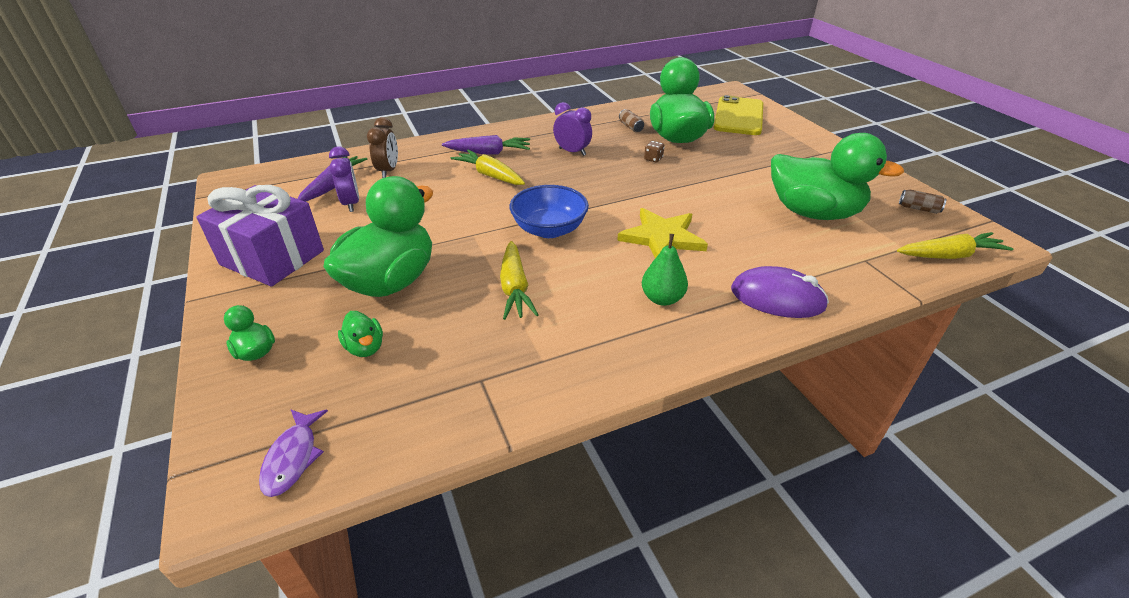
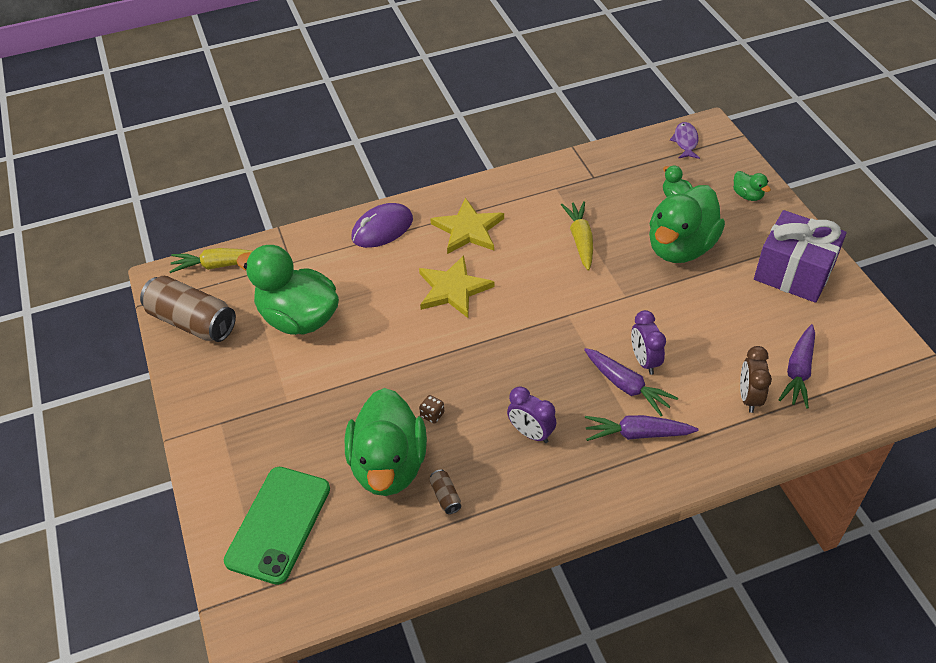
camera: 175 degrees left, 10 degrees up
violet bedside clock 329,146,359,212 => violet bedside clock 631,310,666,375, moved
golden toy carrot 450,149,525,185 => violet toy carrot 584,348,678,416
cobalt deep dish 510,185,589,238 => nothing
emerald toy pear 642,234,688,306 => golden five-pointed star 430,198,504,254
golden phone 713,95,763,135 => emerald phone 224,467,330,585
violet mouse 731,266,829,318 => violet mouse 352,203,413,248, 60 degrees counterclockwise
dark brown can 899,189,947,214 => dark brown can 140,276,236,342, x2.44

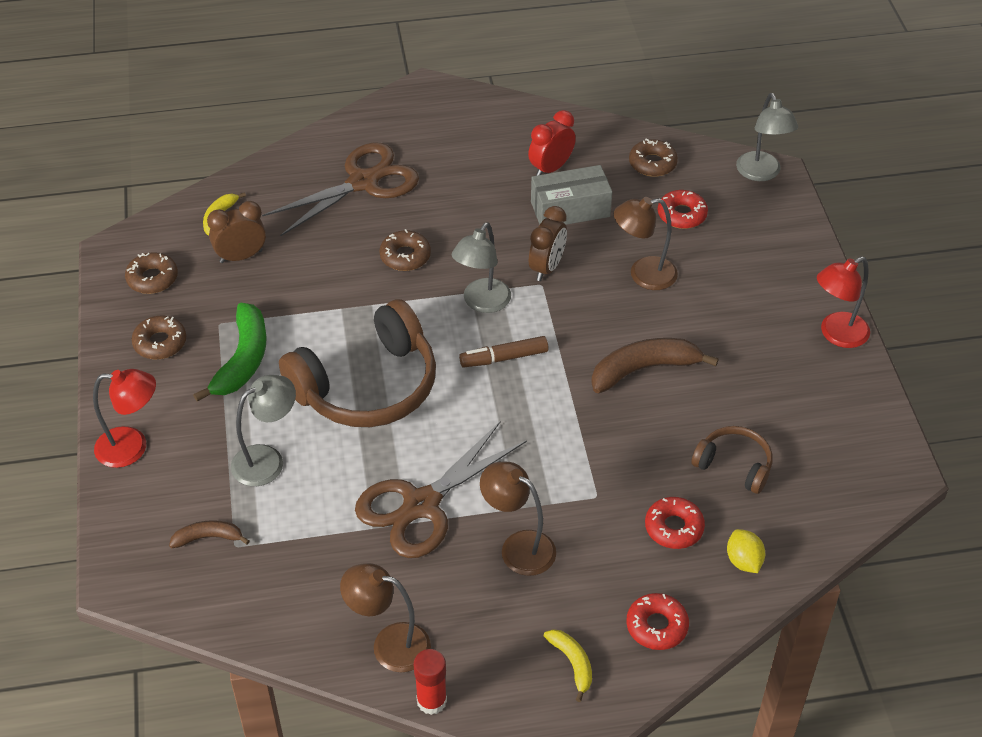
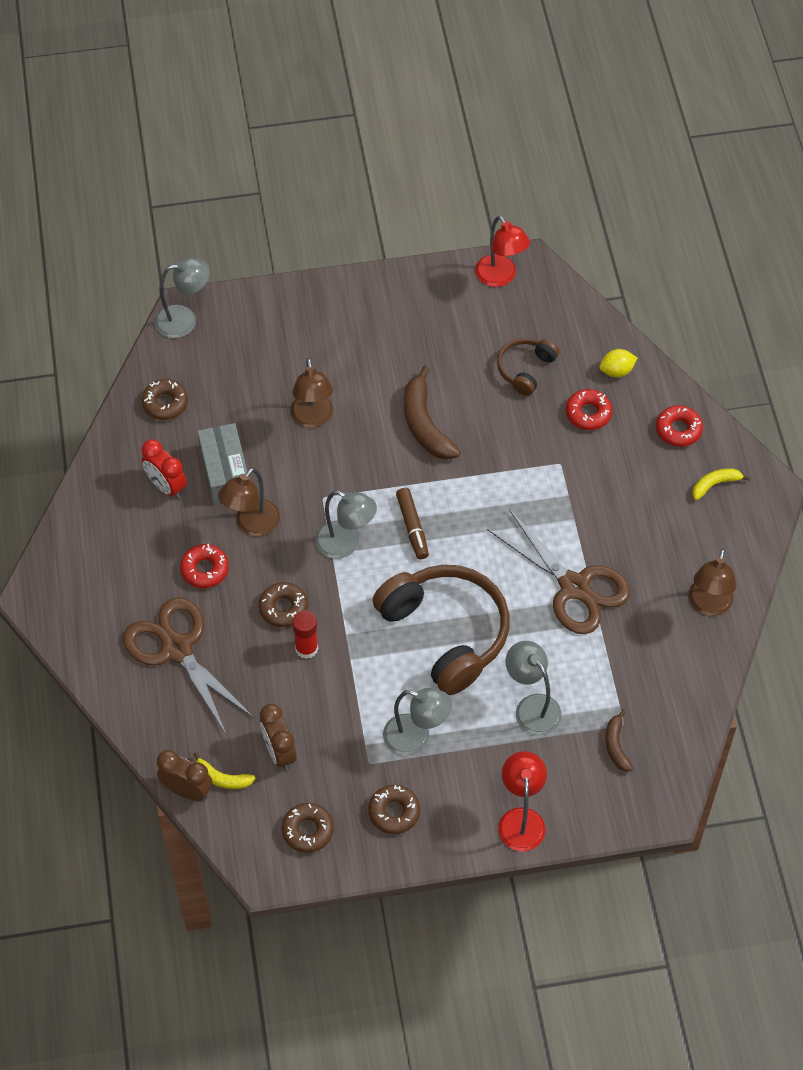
camera: 90 degrees left, 10 degrees up
emerald banana fruit 193,302,267,402 => gray lamp 383,688,452,756
crimson stick of glue 414,649,447,715 => crimson stick of glue 292,610,318,659, moved
dark brown lamp 480,462,556,576 => dark brown lamp 218,468,280,536, moved
dark brown bedside clock 529,206,567,281 => dark brown bedside clock 157,750,212,801, moved
crimson donut 658,190,708,229 => crimson donut 180,544,229,588, moved
crimson lamp 817,256,870,348 => crimson lamp 475,216,530,287, moved

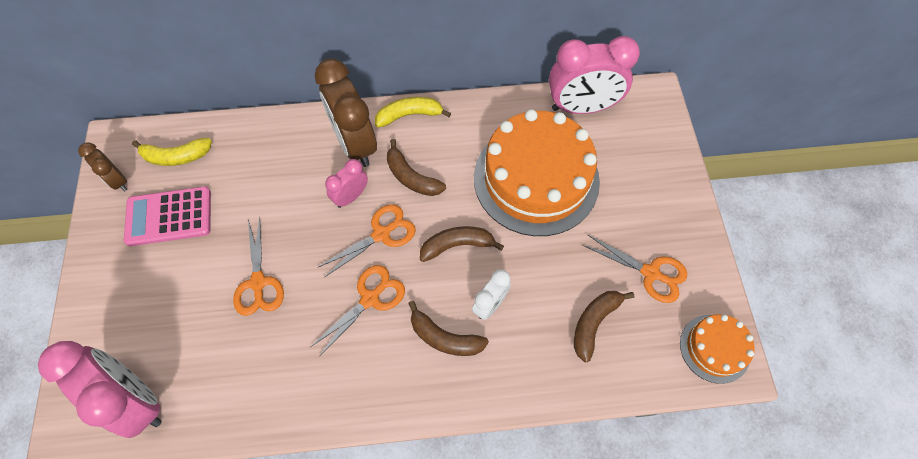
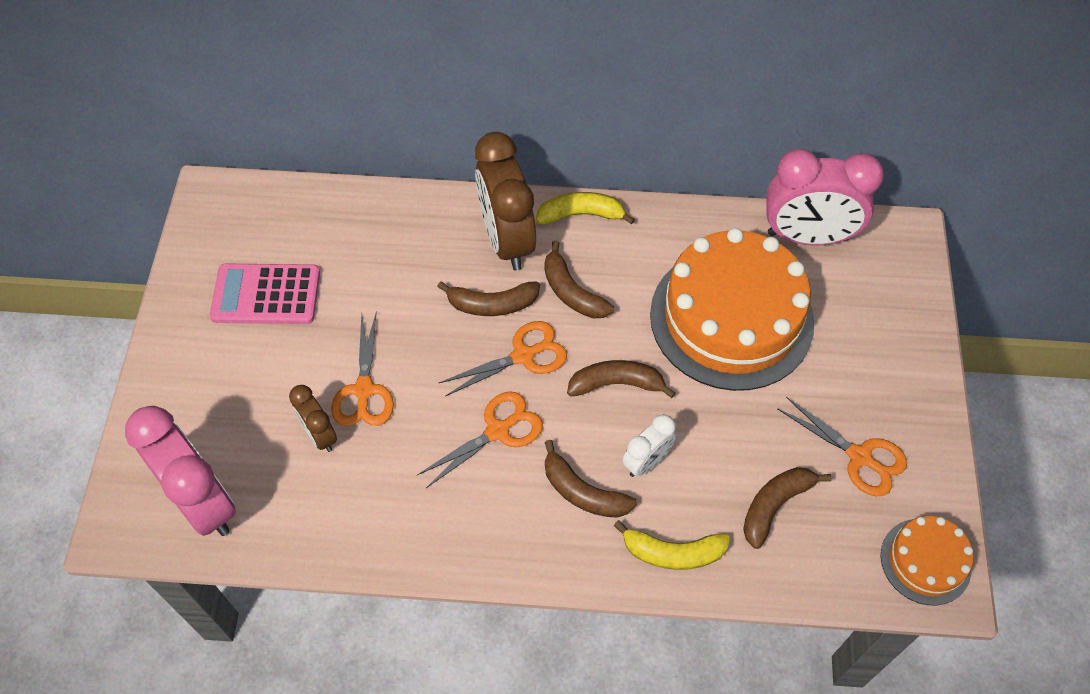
camera: 10 degrees right, 5 degrees down
dark brown bedside clock 78,142,127,191 => dark brown bedside clock 289,385,337,452, moved
golden banana fruit 132,138,212,166 => golden banana fruit 614,520,730,570, moved
pink bedside clock 325,159,368,208 => dark brown banana fruit 437,281,540,316

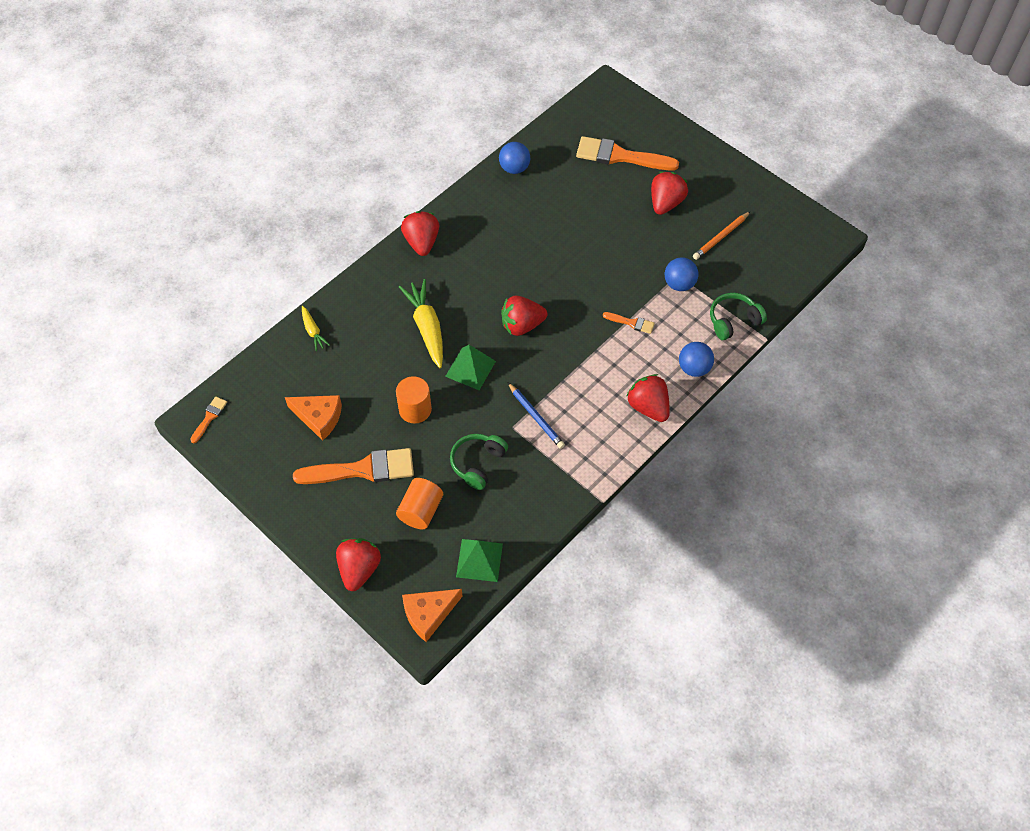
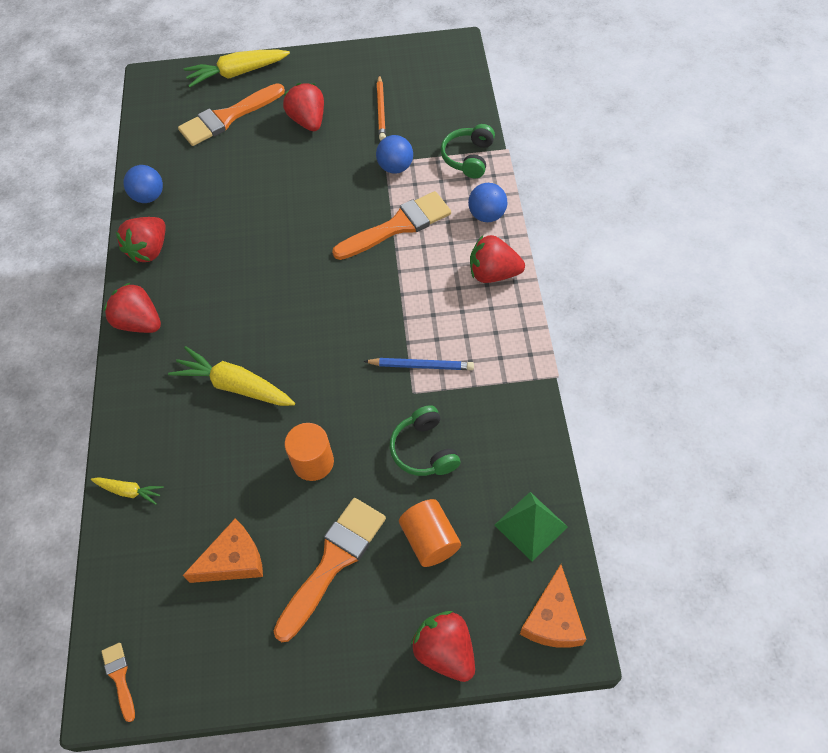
camera: 45 degrees left, 0 degrees up
emerald pyramid shape 445,345,496,390 => nothing
crimson berry 501,295,547,336 => crimson berry 115,217,165,263, moved
orange-coloured paintbrush 603,312,655,334 => orange-coloured paintbrush 332,191,451,260, x2.13
nothing => golden toy carrot 184,50,290,87

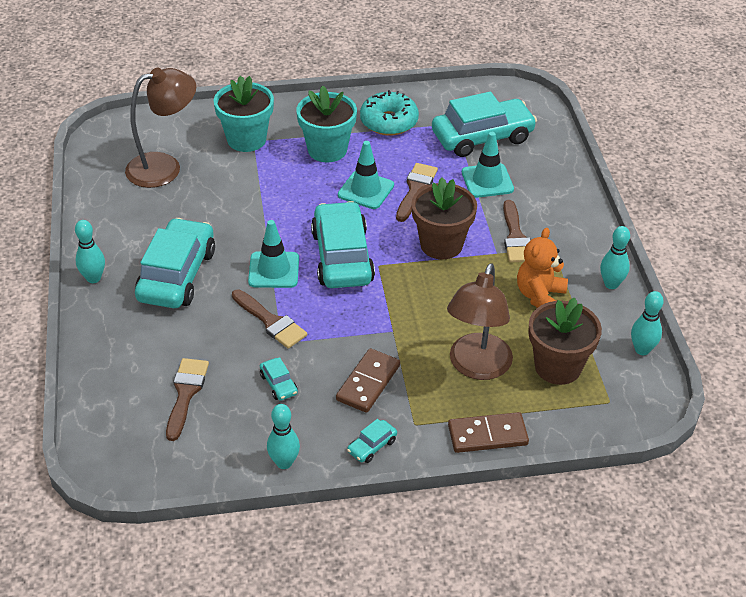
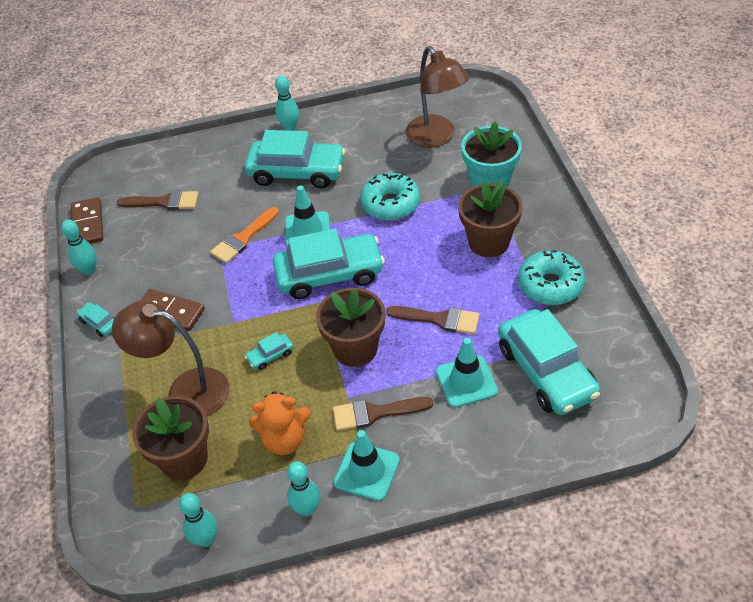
camera: 90 degrees right, 5 degrees up
dark brown paintbrush 232,289,307,349 => orange-coloured paintbrush 210,207,279,264
turquoise toy car 260,357,298,401 => turquoise toy car 245,332,294,370, moved
turquoise flower pot 296,85,357,162 => dark brown flower pot 458,181,522,257
turquoise safety cone 338,141,394,209 => turquoise safety cone 334,430,400,501, moved
dark brown domino tile 448,412,529,453 => dark brown domino tile 71,197,103,244, moved
orange-coloured teddy bear 517,228,568,308 => orange-coloured teddy bear 249,391,311,455, 150 degrees clockwise
nothing => turquoise donut 360,173,420,221

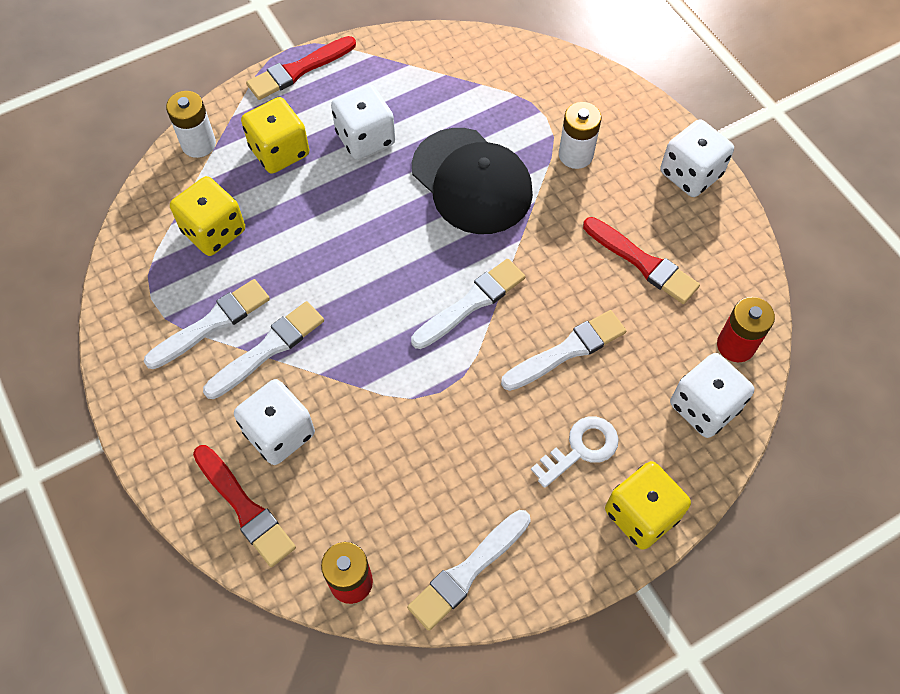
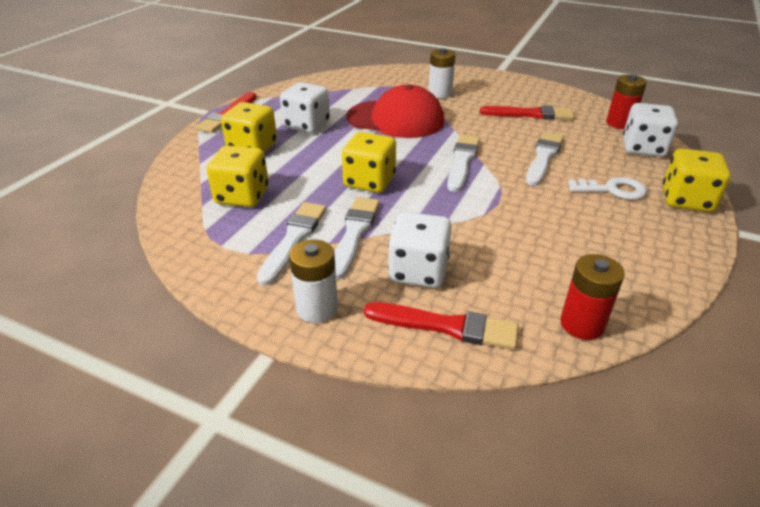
camera: 35 degrees left, 25 degrees down
snow-white AA battery 166,91,216,158 => snow-white AA battery 289,240,338,323, moved
snow-white paintbrush 407,510,531,631 => nothing
black cap 412,128,533,234 => crimson cap 346,84,444,138
snow-white door key 531,417,619,488 => snow-white door key 568,177,647,200, 75 degrees clockwise
snow-white dice 660,119,734,197 => nothing
nothing => golden dice 342,132,396,193

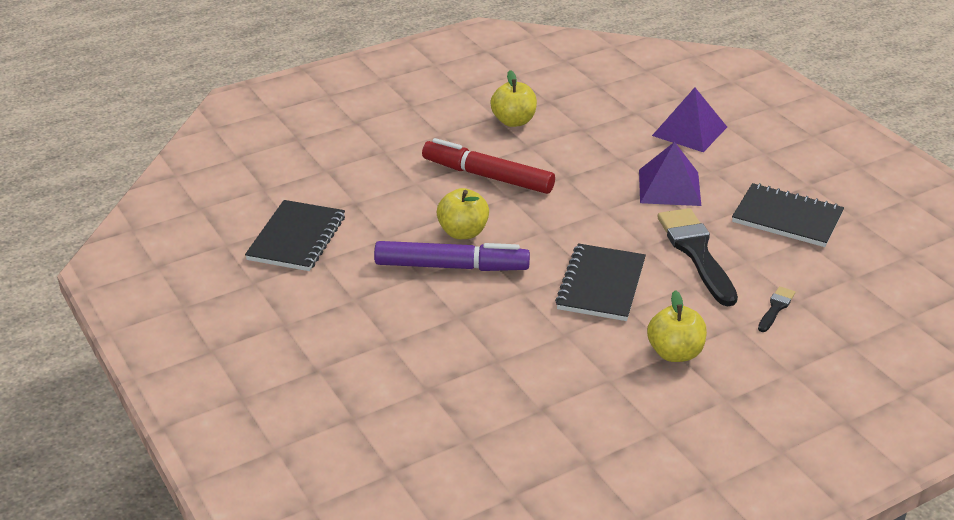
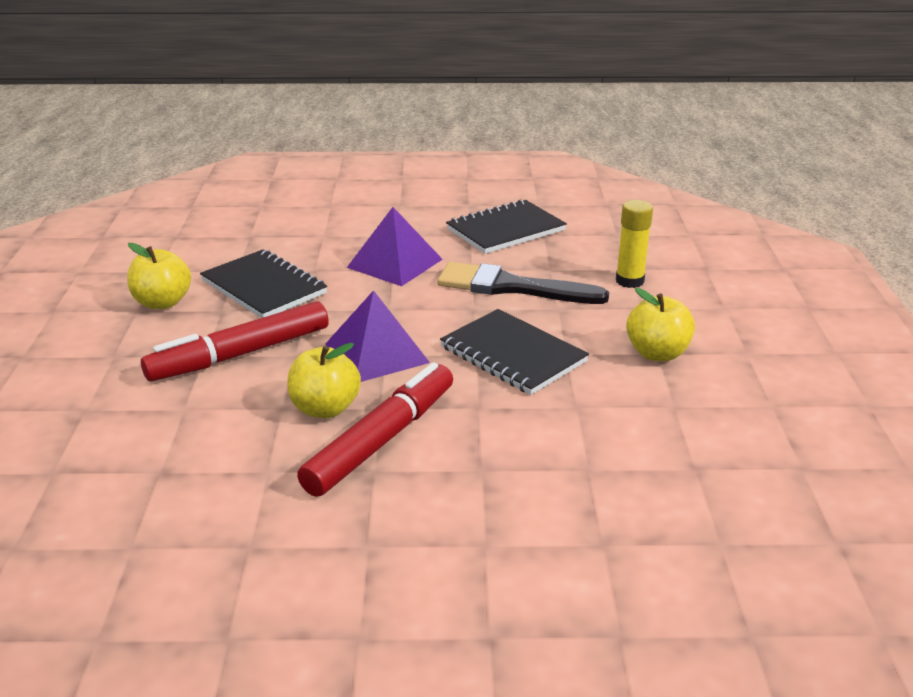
camera: 60 degrees left, 5 degrees down
black notepad 245,200,345,271 => black notepad 200,250,327,318, moved
violet marker pen 374,241,530,271 => crimson marker pen 297,362,453,497
violet pyramid shape 652,88,727,152 => violet pyramid shape 325,290,430,382, moved
black paintbrush 758,286,795,332 => golden stick of glue 616,200,653,288

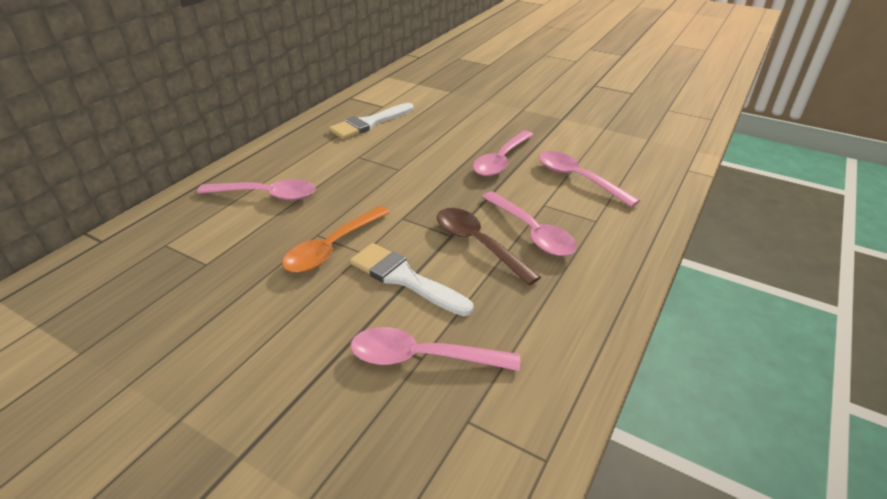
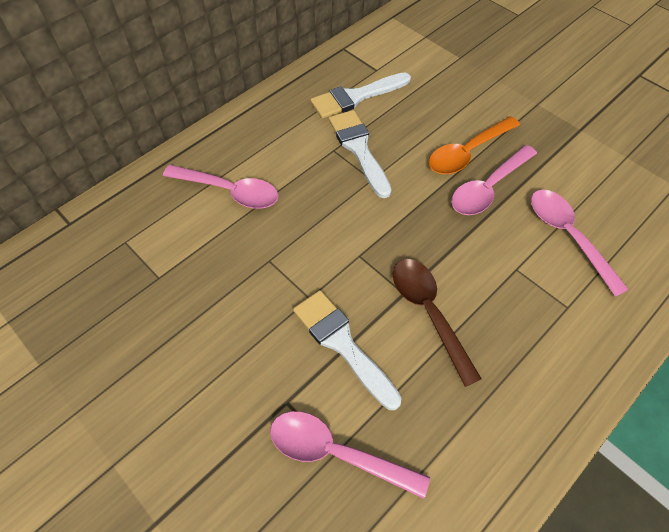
camera: 15 degrees right, 20 degrees up
orange-coloured spoon 282,206,390,273 => orange-coloured spoon 429,116,520,174, moved
pink spoon 482,191,577,256 => nothing
nothing => snow-white paintbrush 329,110,392,198

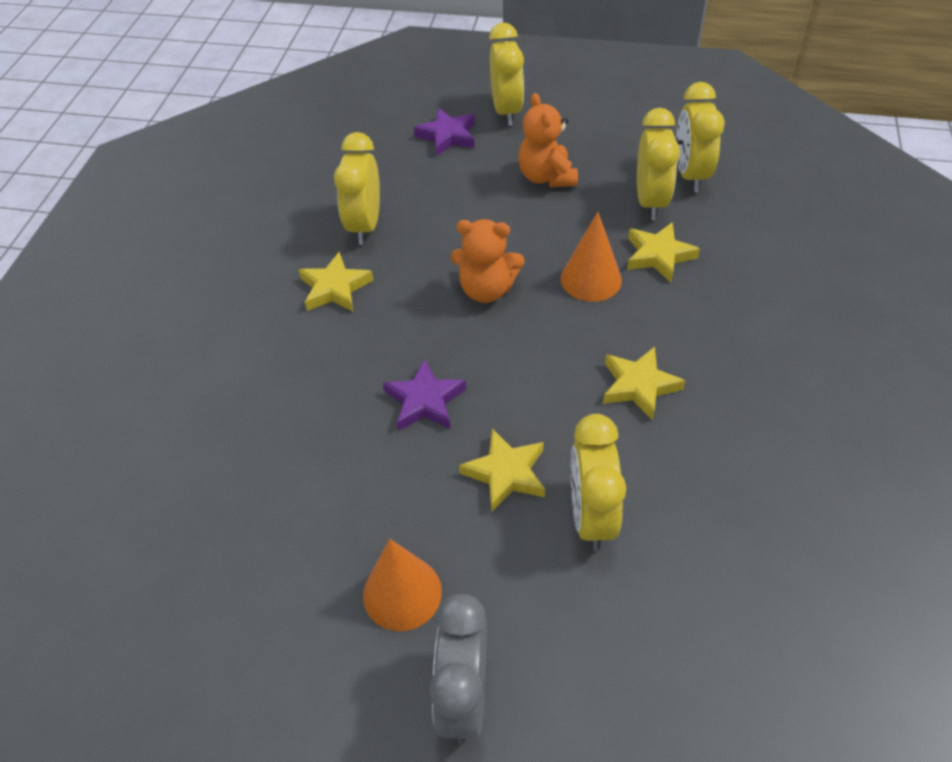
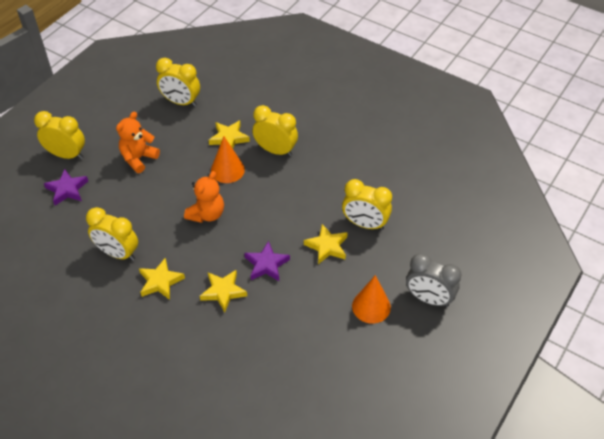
camera: 70 degrees left, 0 degrees up
orange-coloured teddy bear 518,93,578,187 => orange-coloured teddy bear 116,112,160,173, 120 degrees clockwise
golden five-pointed star 603,347,685,421 => golden five-pointed star 200,270,247,312, moved
golden bedside clock 637,108,680,220 => golden bedside clock 253,105,298,157, moved

